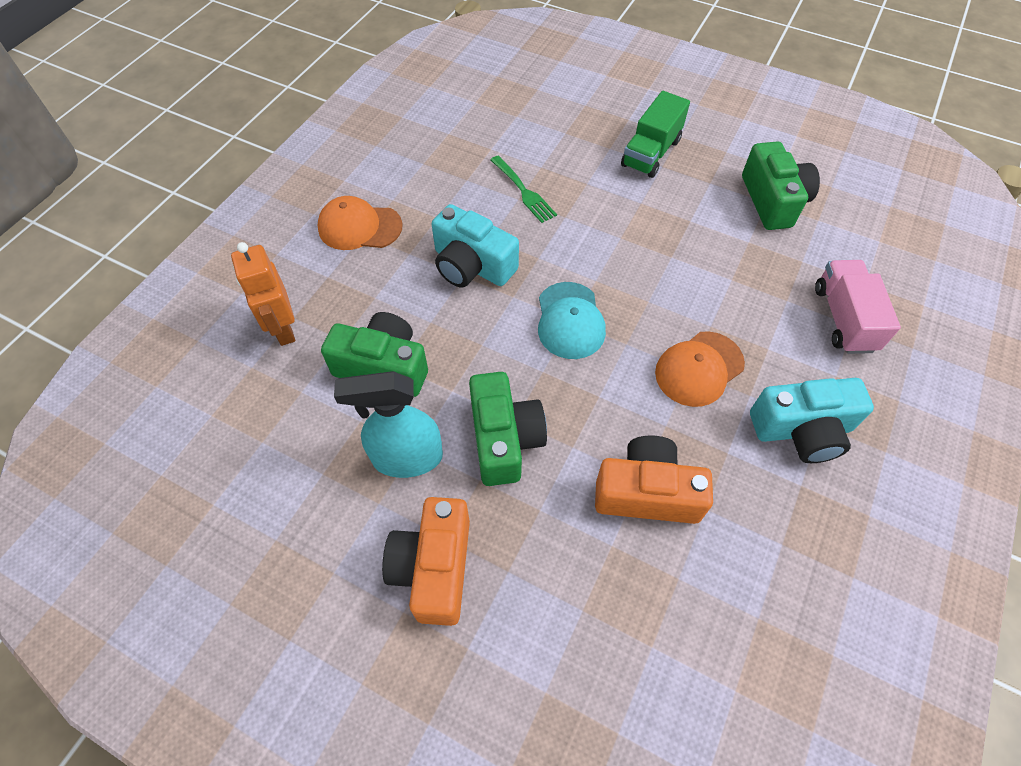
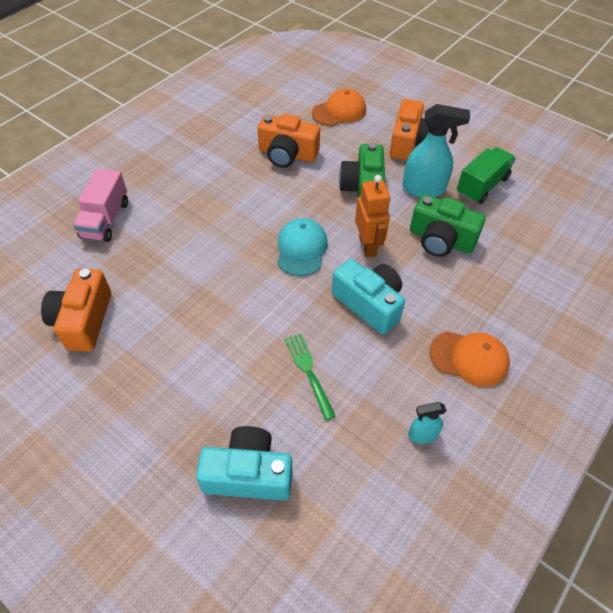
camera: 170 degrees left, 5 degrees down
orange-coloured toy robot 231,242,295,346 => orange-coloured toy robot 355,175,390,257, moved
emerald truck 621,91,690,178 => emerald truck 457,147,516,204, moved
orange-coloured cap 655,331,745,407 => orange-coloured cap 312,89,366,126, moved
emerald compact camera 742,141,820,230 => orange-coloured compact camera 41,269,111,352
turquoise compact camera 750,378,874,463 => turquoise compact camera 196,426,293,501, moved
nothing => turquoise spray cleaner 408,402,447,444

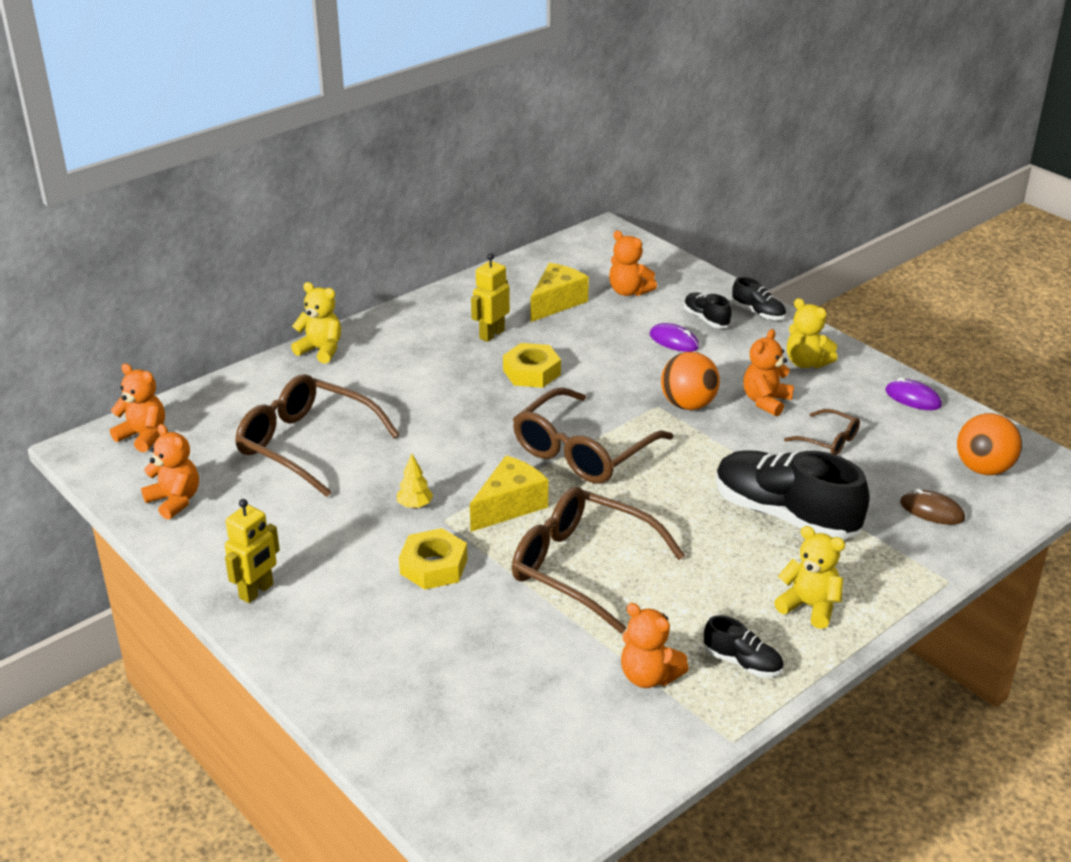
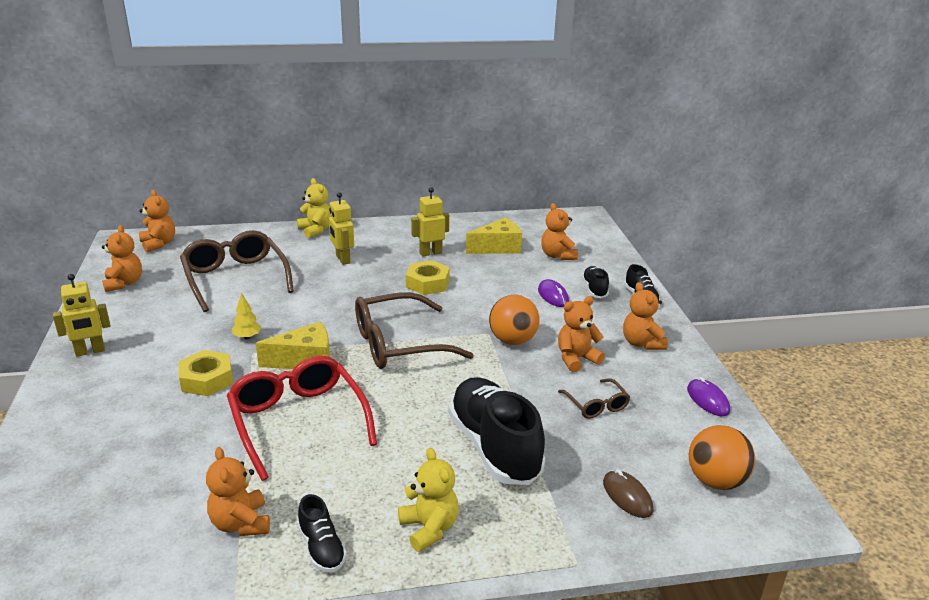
camera: 30 degrees right, 5 degrees down
dark brown spectacles 512,487,685,633 => crimson spectacles 227,356,377,481
golden teddy bear 787,298,838,368 => orange-coloured teddy bear 623,282,668,350
nothing => golden toy robot 329,192,354,265

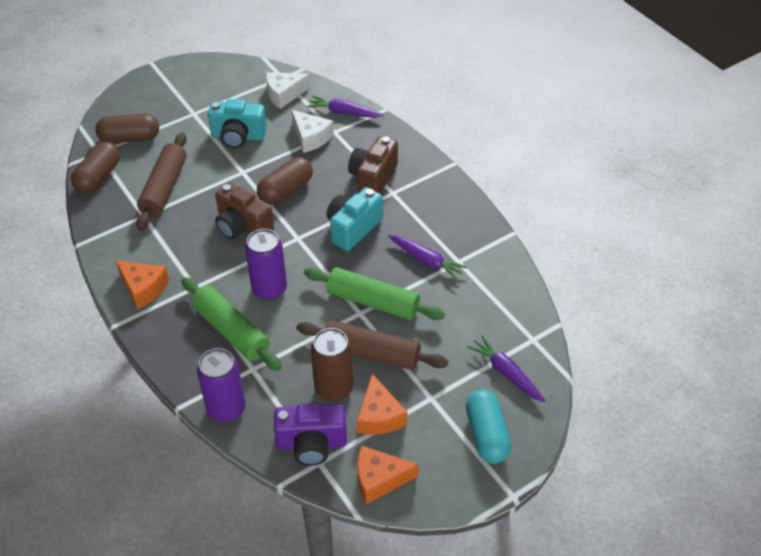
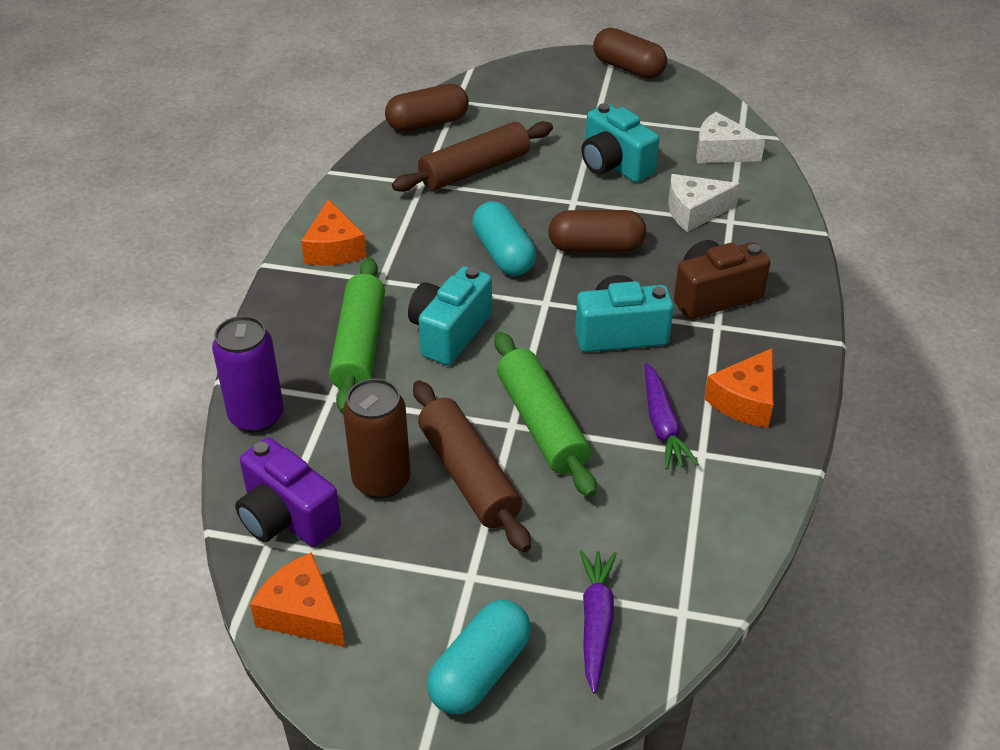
camera: 45 degrees right, 5 degrees down
dark brown pill 95,114,159,143 => dark brown pill 593,28,667,79, moved
dark brown compact camera 215,182,274,239 => turquoise pill 472,201,536,276
violet can 245,229,287,300 => turquoise compact camera 408,266,492,365
snow-white cheese wedge 291,110,334,153 => snow-white cheese wedge 668,174,740,232, 75 degrees clockwise
violet toy carrot 307,96,384,118 => nothing
orange-coloured cheese wedge 357,374,407,435 => orange-coloured cheese wedge 704,348,773,428, moved

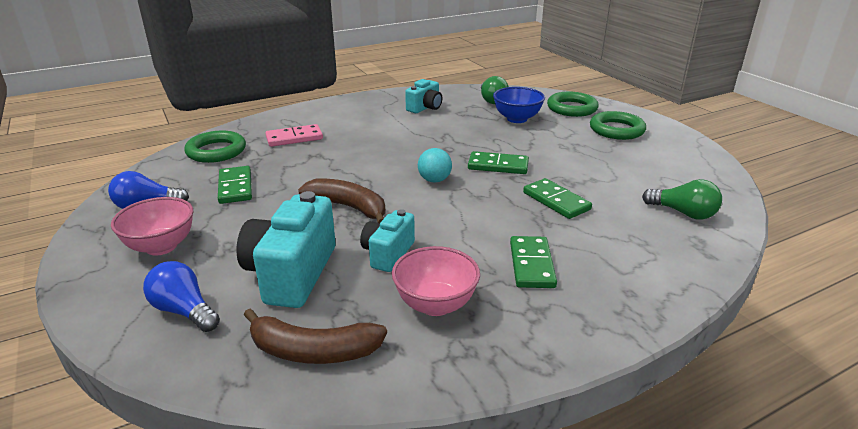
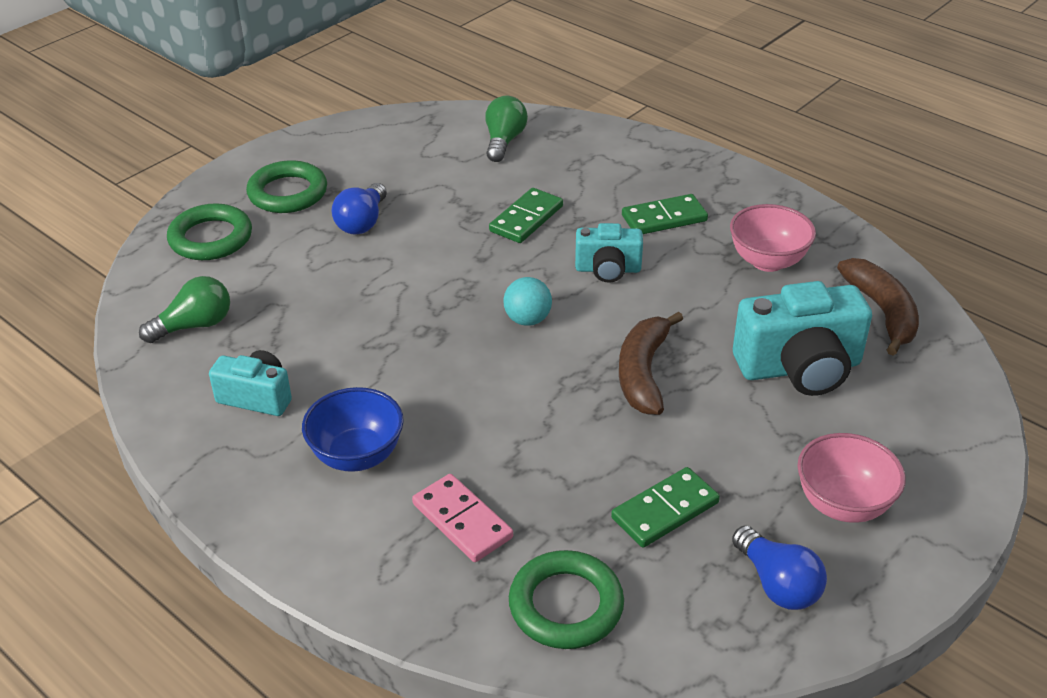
camera: 110 degrees left, 10 degrees up
cobalt bulb 143,261,220,332 => cobalt bulb 332,183,387,234, moved
turquoise compact camera 360,209,415,272 => turquoise compact camera 575,223,643,283, moved
emerald domino tile 468,151,529,174 => nothing
cobalt deep dish 493,87,545,123 => cobalt deep dish 302,387,404,472, moved

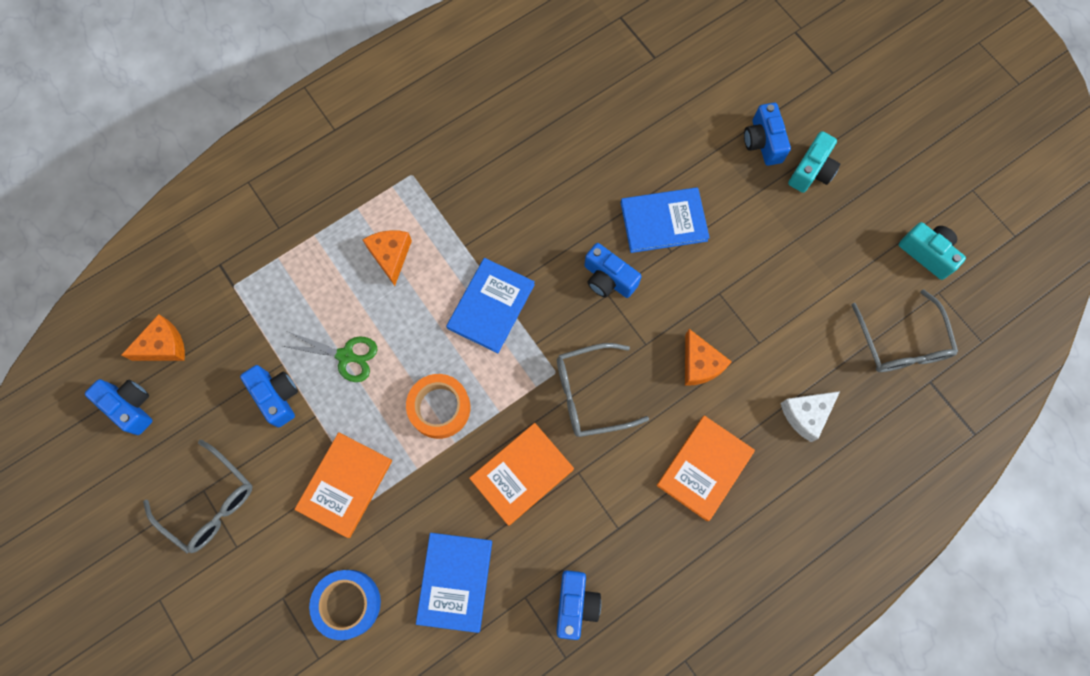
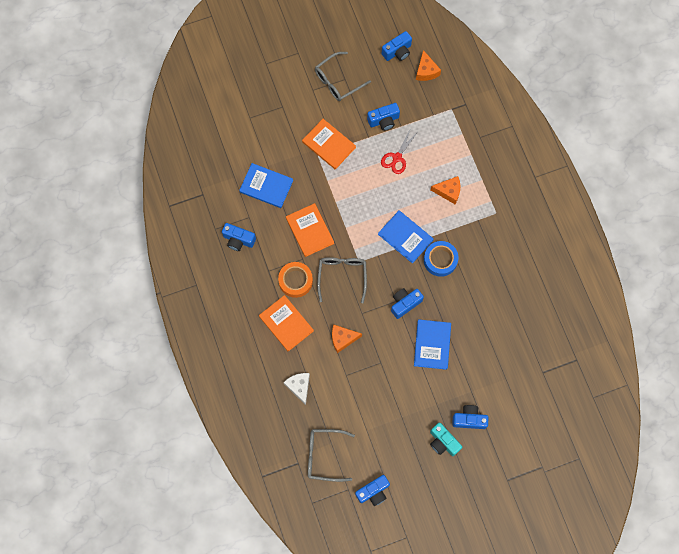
camera: 105 degrees right, 0 degrees up
emerald scissors 283,332,377,382 => crimson scissors 381,128,417,174
cobalt roll of tape 309,570,381,640 => cobalt roll of tape 424,241,459,277, moved
orange-coloured roll of tape 406,374,470,439 => orange-coloured roll of tape 278,262,313,298, moved
turquoise compact camera 899,222,966,280 => cobalt compact camera 355,475,390,506

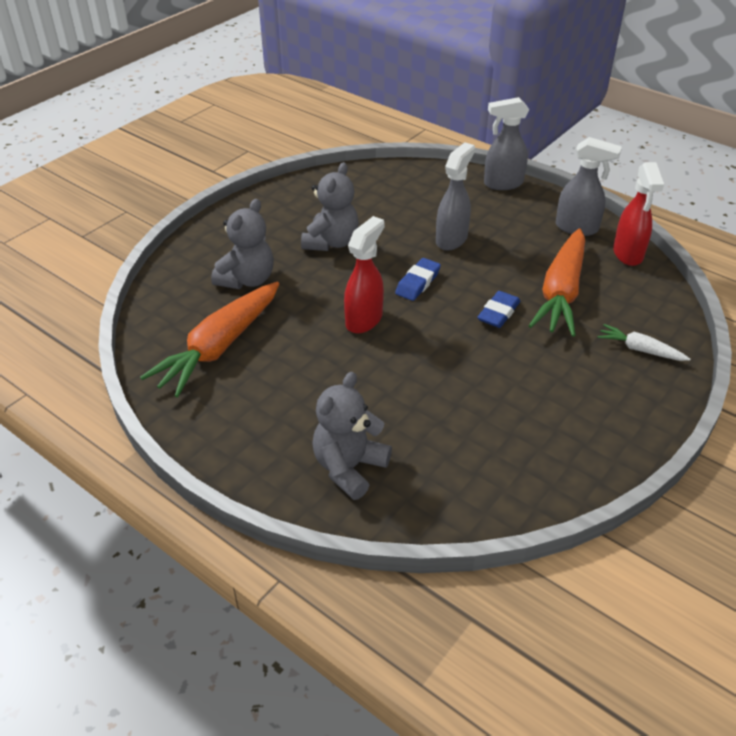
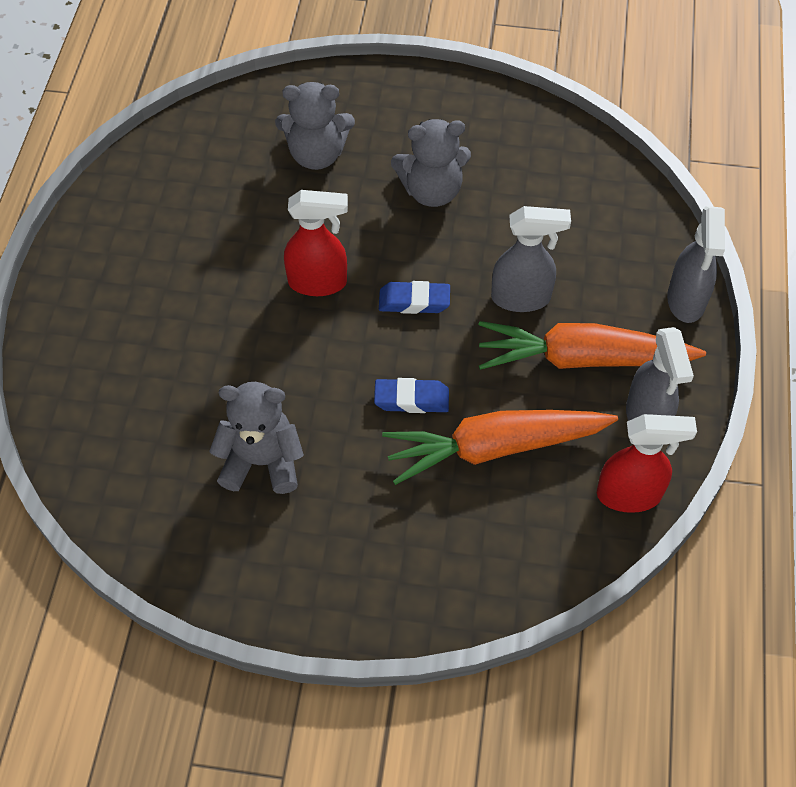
camera: 60 degrees right, 15 degrees up
orange-coloured toy carrot 140,282,279,397 => orange-coloured toy carrot 478,321,706,370, moved
gray teddy bear 312,372,392,500 => gray teddy bear 209,382,304,494, moved
gray spray cleaner 484,97,529,190 => gray spray cleaner 667,206,725,323, 135 degrees counterclockwise
snow-white toy carrot 597,324,690,361 => nothing
crimson spray cleaner 613,162,664,266 => crimson spray cleaner 597,414,697,513, 150 degrees counterclockwise

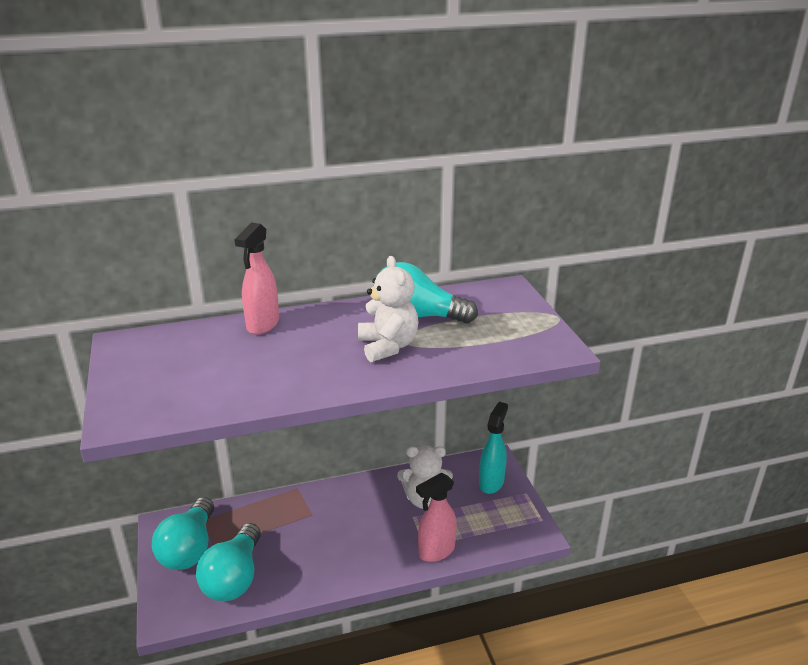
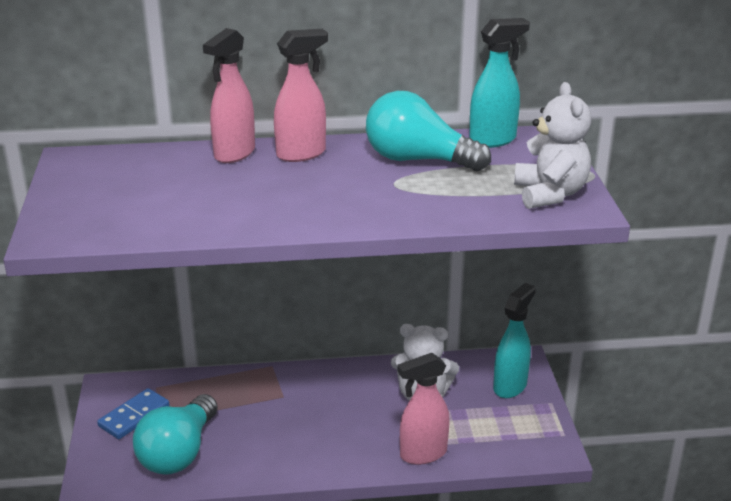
camera: 10 degrees right, 0 degrees up
turquoise bulb 152,497,214,570 => cobalt domino tile 97,388,169,439
snow-white teddy bear 358,256,419,362 => snow-white teddy bear 514,82,592,209, moved
nothing => pink spray cleaner 274,29,328,162
nothing => turquoise spray cleaner 469,18,530,148

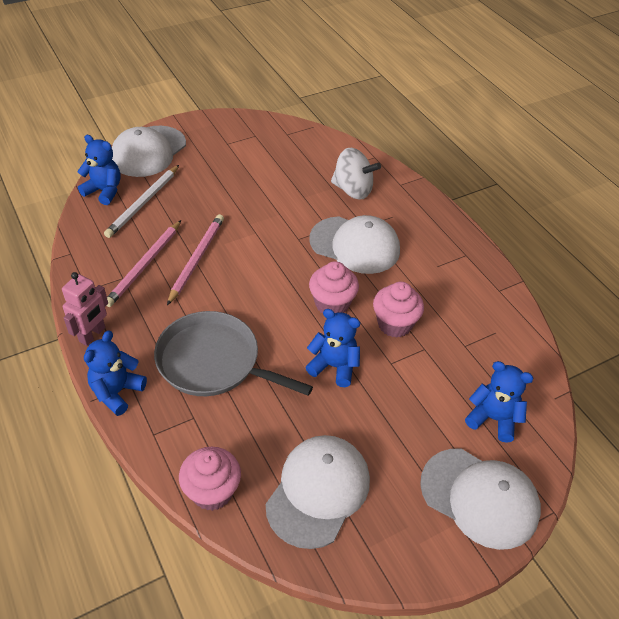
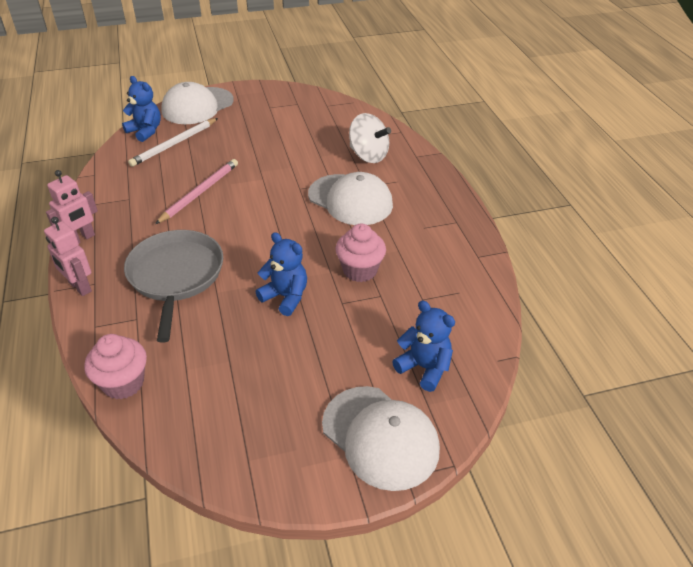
camera: 15 degrees right, 5 degrees down
cobalt teddy bear 84,330,147,416 => pink toy robot 44,217,92,296
pink wooden pencil 107,220,181,307 => nothing
gray frying pan 154,311,313,396 => gray frying pan 124,230,223,343, 45 degrees clockwise
snow-white cap 265,435,370,549 => nothing
pink cupcake 309,261,359,313 => nothing

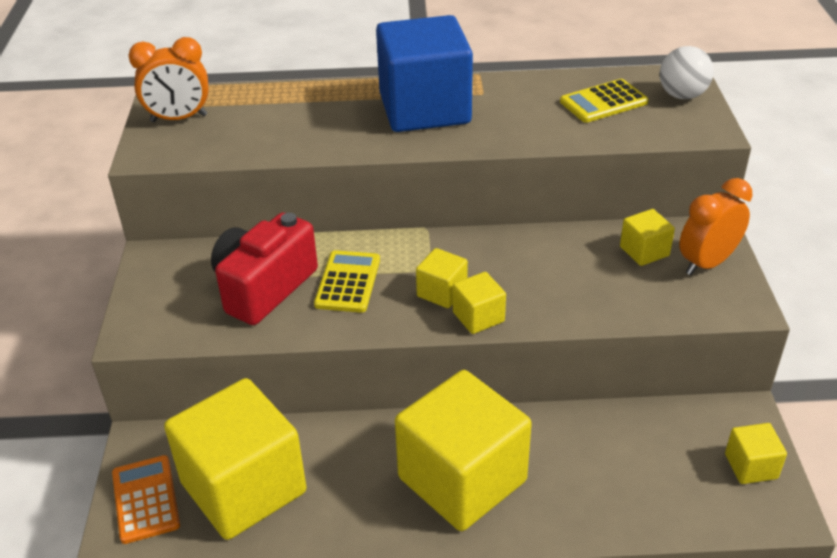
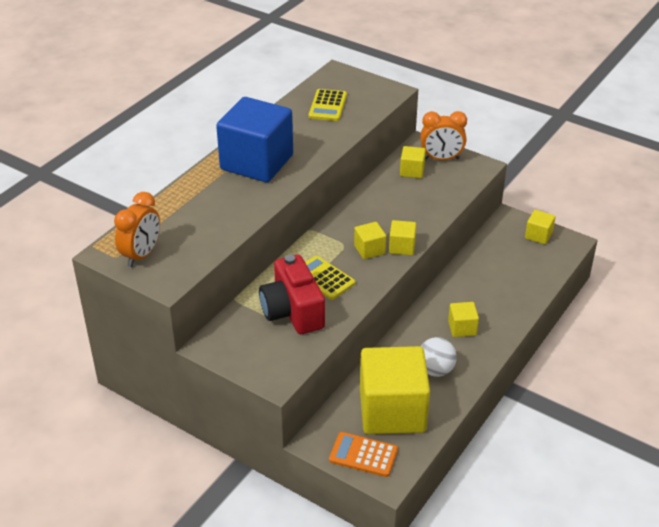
camera: 55 degrees left, 0 degrees up
golden solid cube 395,370,532,531 => golden solid cube 448,302,479,337, x0.43
snow-white play ball 660,46,714,99 => snow-white play ball 420,337,457,377, moved
orange-coloured bedside clock 679,178,753,275 => orange-coloured bedside clock 420,111,467,160, 90 degrees counterclockwise

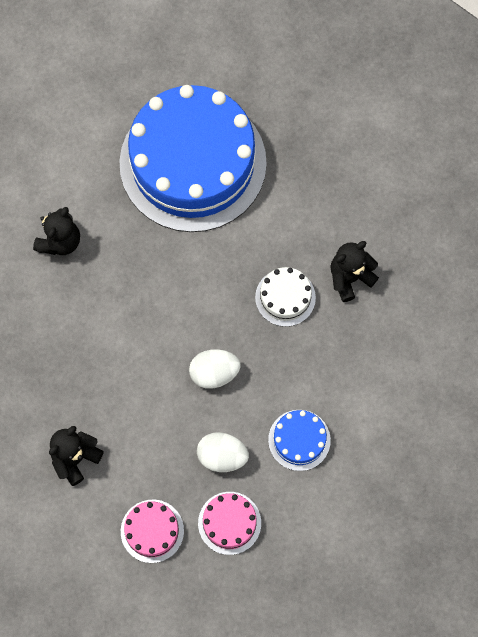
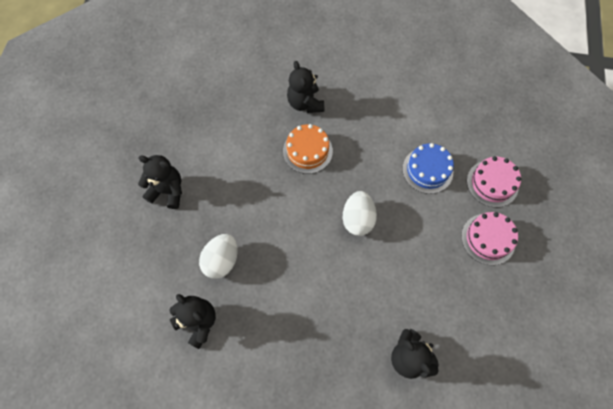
camera: 75 degrees left, 5 degrees down
cobalt cake 120,85,267,232 => black teddy bear 138,155,182,209
pink cake 121,500,184,563 => pink cake 467,156,521,207, moved
snow-white egg 197,432,249,472 => snow-white egg 199,234,238,279, moved
snow-white cake 255,267,316,327 => orange-coloured cake 283,124,333,174

